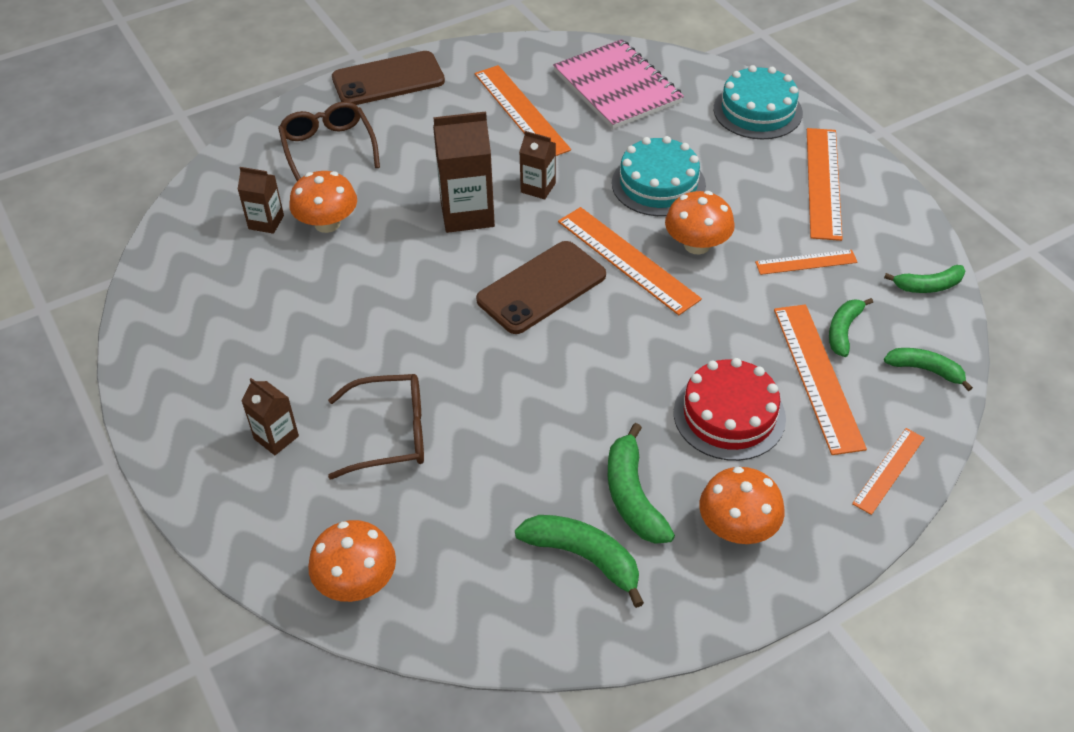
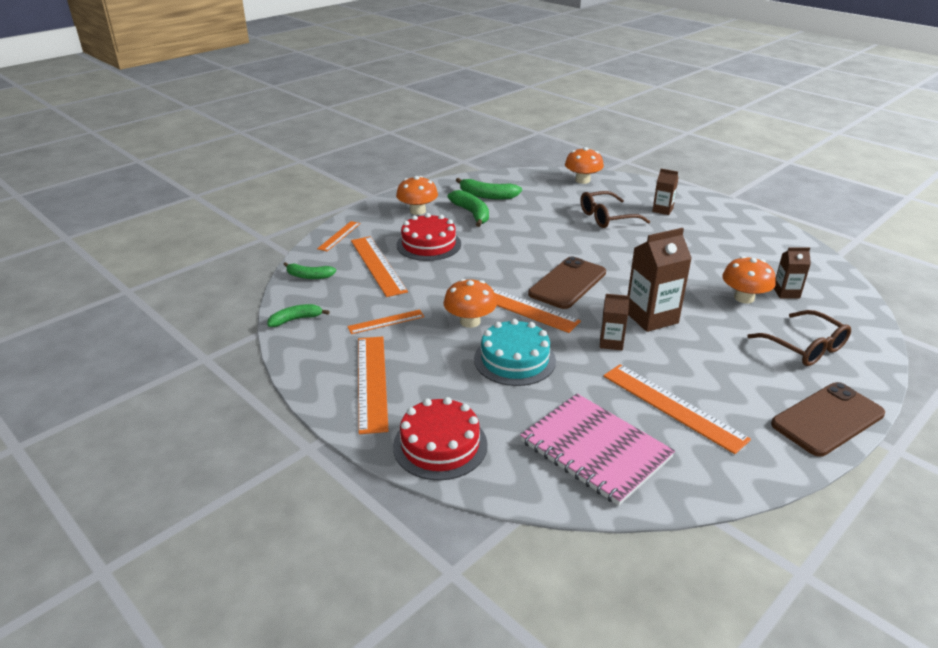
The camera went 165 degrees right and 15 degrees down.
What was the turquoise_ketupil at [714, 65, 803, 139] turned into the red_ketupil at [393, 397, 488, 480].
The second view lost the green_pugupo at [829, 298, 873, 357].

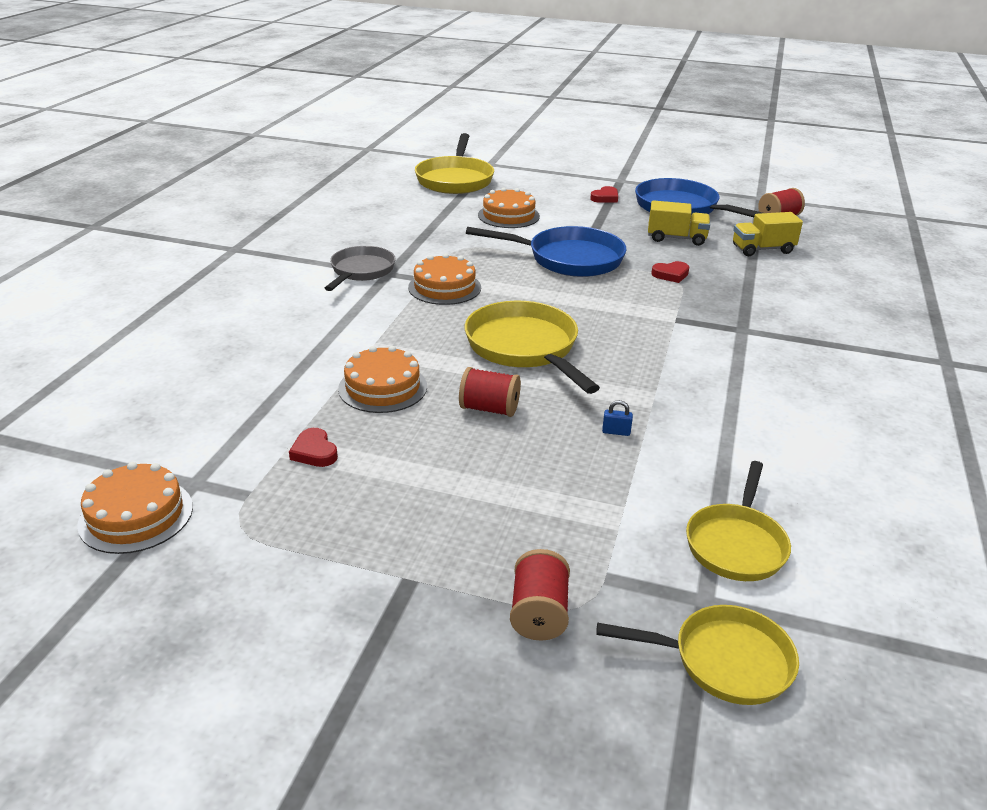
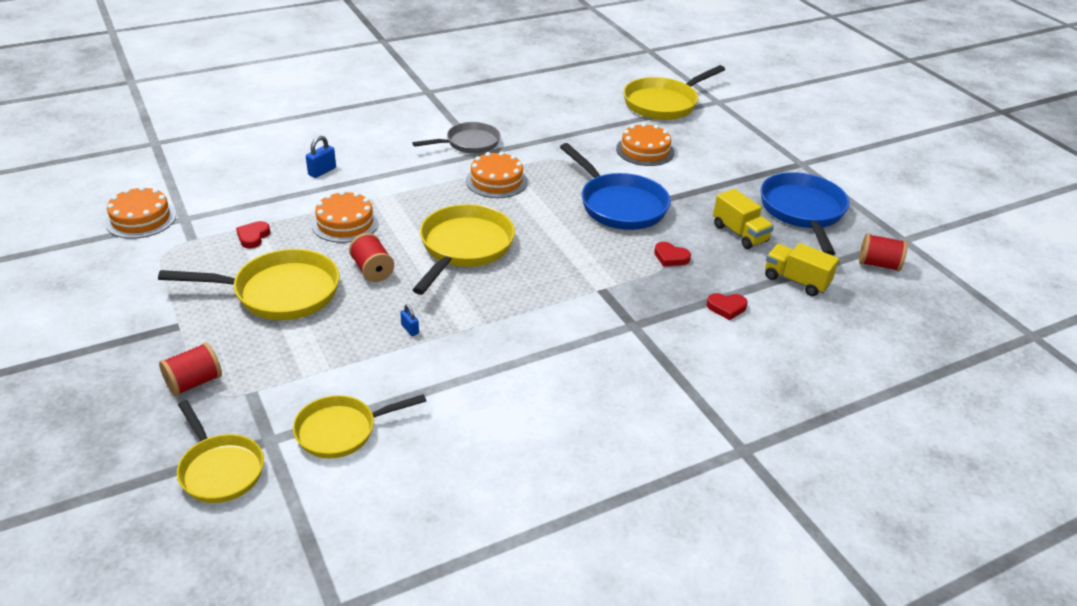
The camera went 45 degrees right and 5 degrees up.
The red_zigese ended up elsewhere, having gone from [590, 186, 618, 203] to [707, 293, 748, 320].
The second view gained the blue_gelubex at [306, 136, 336, 178].
The second view gained the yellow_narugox at [158, 249, 339, 320].

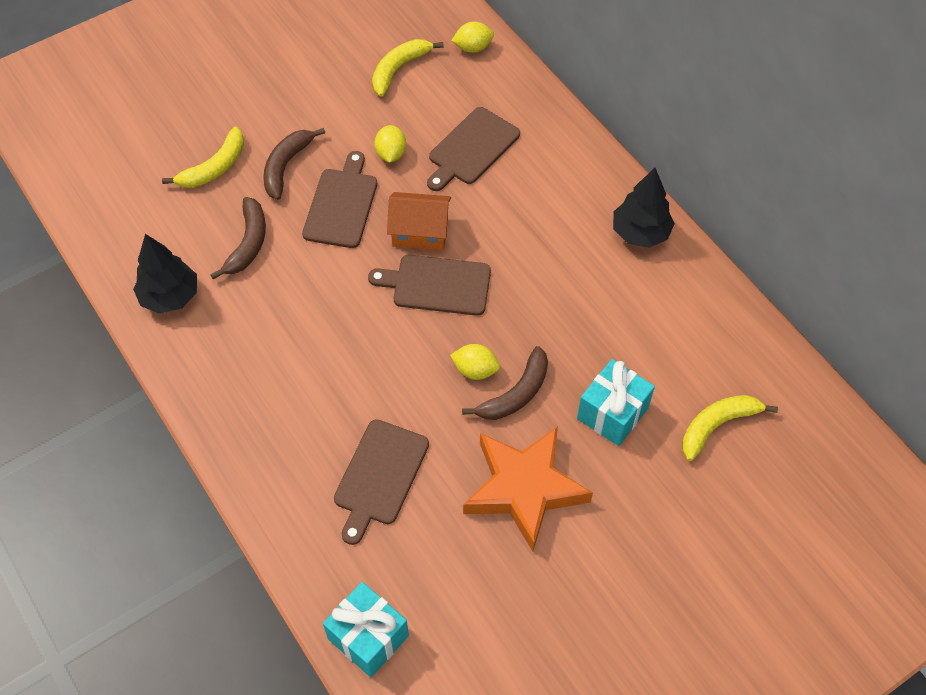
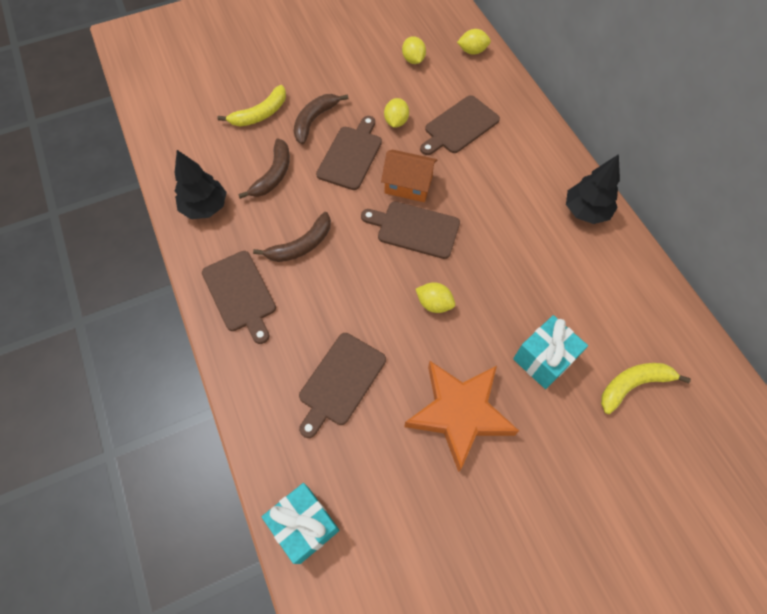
The camera went 10 degrees right and 5 degrees up.
Where the yellow_pugupo stood at [372, 39, 444, 96], the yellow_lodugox came to stand at [402, 36, 426, 64].
The brown_pugupo ended up elsewhere, having gone from [462, 346, 548, 420] to [253, 212, 331, 262].
The second view gained the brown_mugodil at [202, 251, 276, 344].

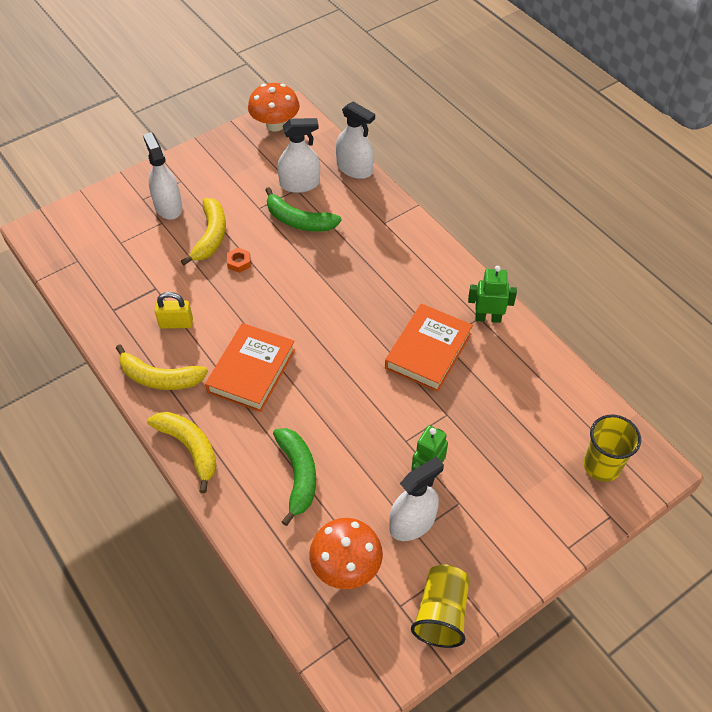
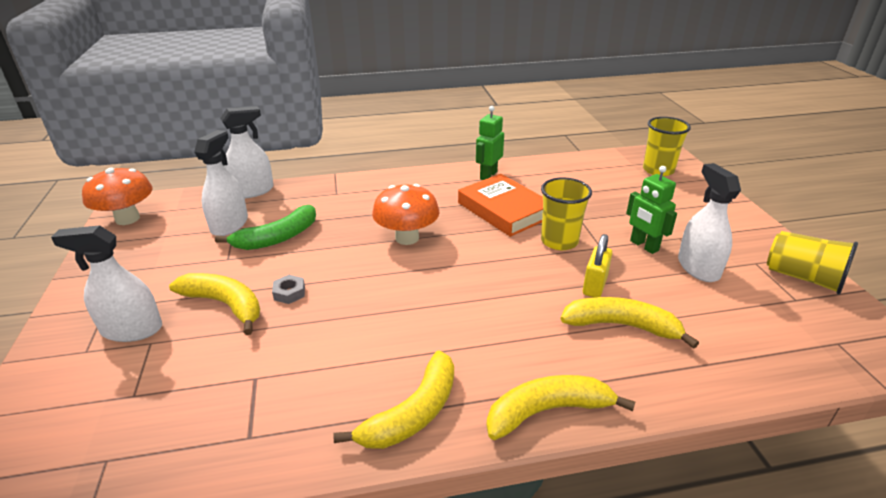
The camera went 65 degrees left and 20 degrees down.
What was the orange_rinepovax at [227, 248, 251, 273] turned into the grey_rinepovax at [272, 275, 305, 304].
The yellow_gelubex ended up elsewhere, having gone from [155, 292, 193, 329] to [583, 234, 612, 297].
The second view lost the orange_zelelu at [205, 323, 295, 412].
What was the green_pugupo at [273, 428, 316, 526] turned into the yellow_pugupo at [561, 297, 699, 349].
The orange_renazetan ended up elsewhere, having gone from [309, 518, 383, 589] to [372, 184, 440, 245].
The second view gained the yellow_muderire at [541, 178, 592, 250].

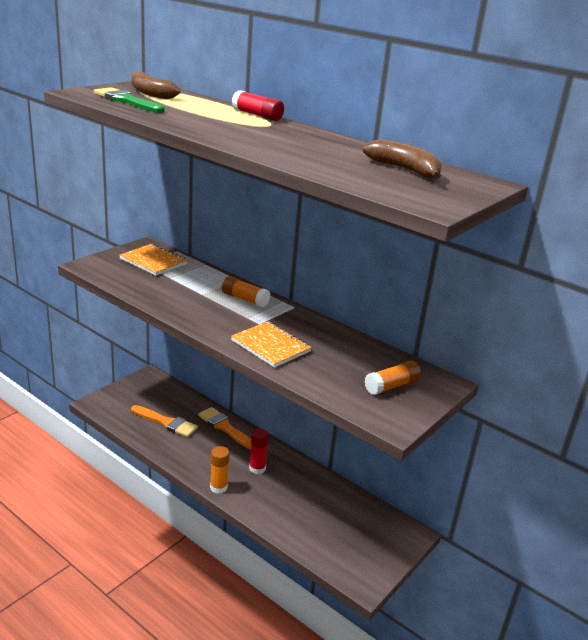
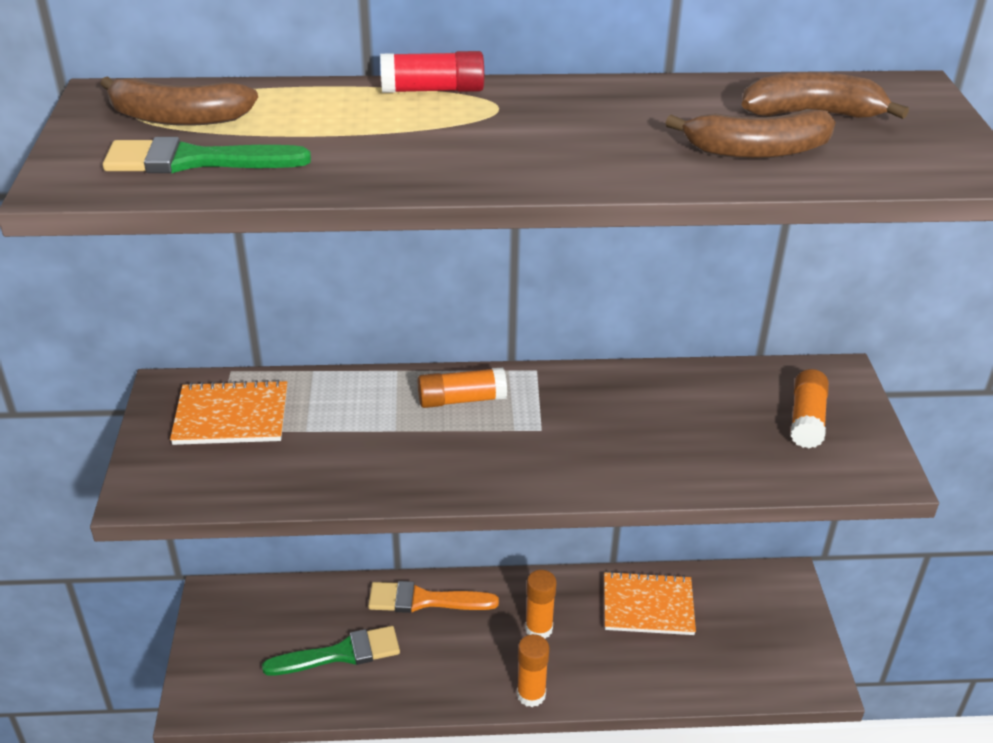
The camera went 40 degrees left and 10 degrees up.
The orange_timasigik ended up elsewhere, having gone from [231, 322, 312, 368] to [604, 571, 696, 635].
What was the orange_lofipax at [131, 405, 198, 437] turned into the green_lofipax at [262, 626, 400, 676].
What was the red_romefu at [249, 428, 269, 474] turned into the orange_romefu at [525, 570, 557, 639].
The second view gained the brown_pugupo at [666, 109, 836, 159].

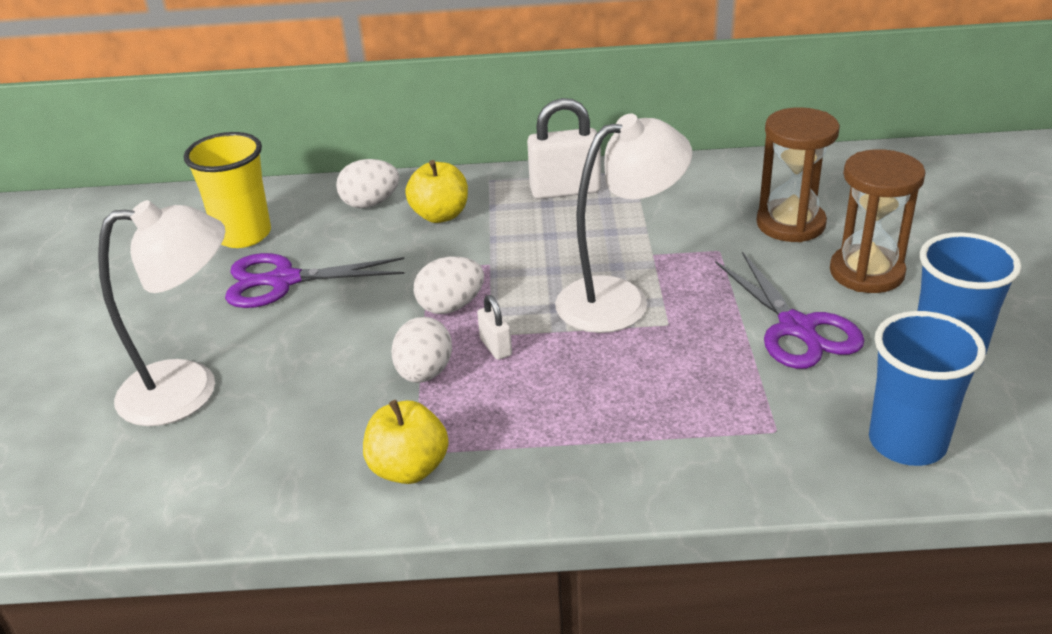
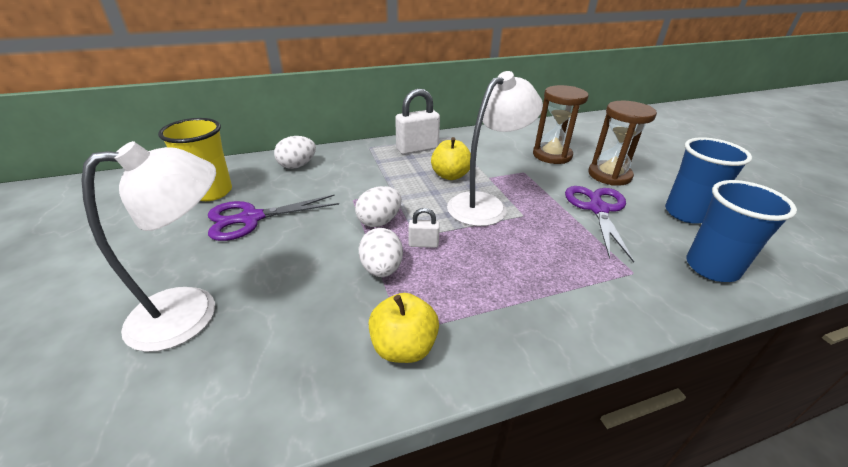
The camera went 20 degrees left and 0 degrees up.
The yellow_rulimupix ended up elsewhere, having gone from [405, 160, 468, 223] to [431, 137, 471, 180].
The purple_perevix at [715, 252, 864, 369] ended up facing another way, 135 degrees counterclockwise from before.
The white_gelubex at [477, 295, 512, 360] ended up facing another way, 45 degrees counterclockwise from before.

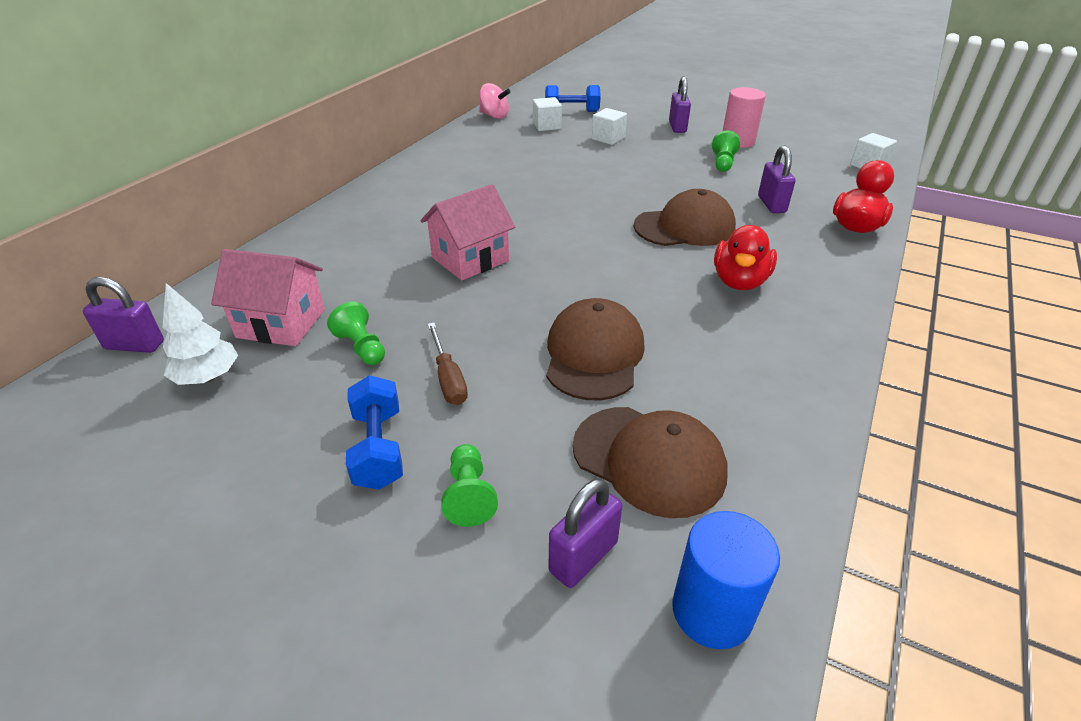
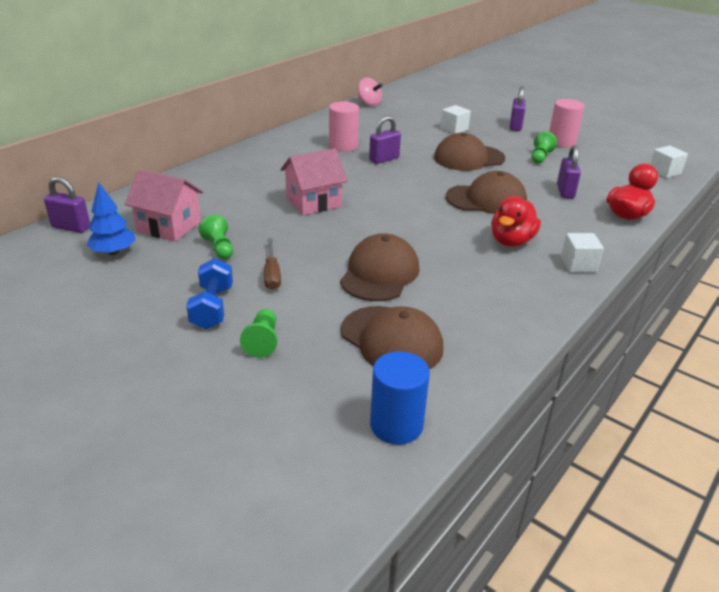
The camera went 10 degrees right and 5 degrees down.
The second view lost the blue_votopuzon at [545, 85, 601, 112].
The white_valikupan ended up elsewhere, having gone from [533, 97, 562, 131] to [561, 233, 604, 272].
What was the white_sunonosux at [162, 283, 238, 385] turned into the blue_sunonosux at [86, 182, 136, 255].
The purple_gelubex ended up elsewhere, having gone from [548, 478, 622, 588] to [369, 116, 401, 164].
The second view gained the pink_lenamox at [329, 102, 359, 152].
The second view gained the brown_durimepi at [434, 133, 505, 171].

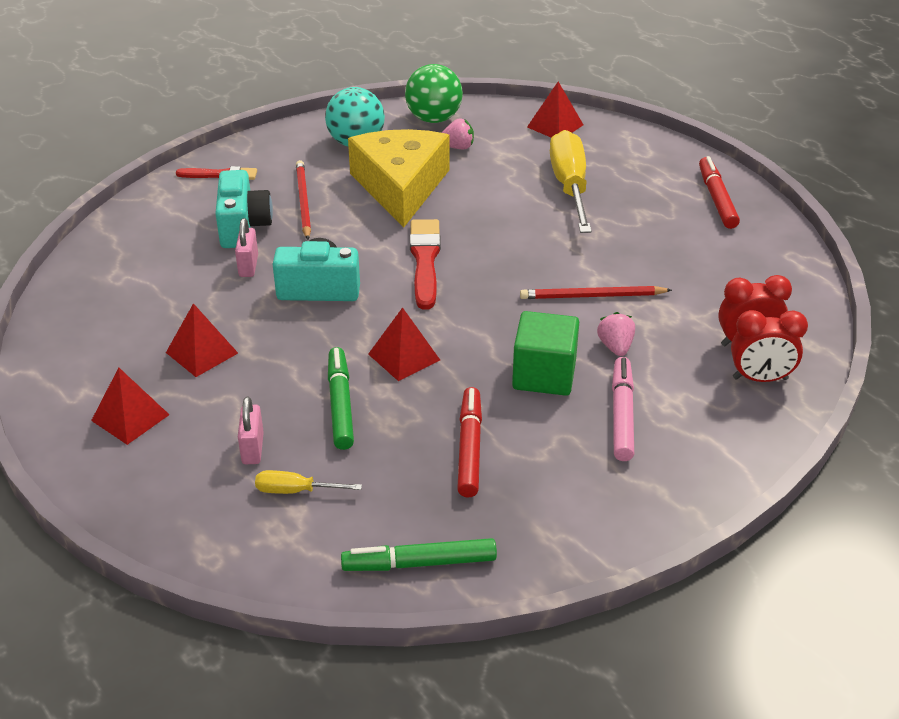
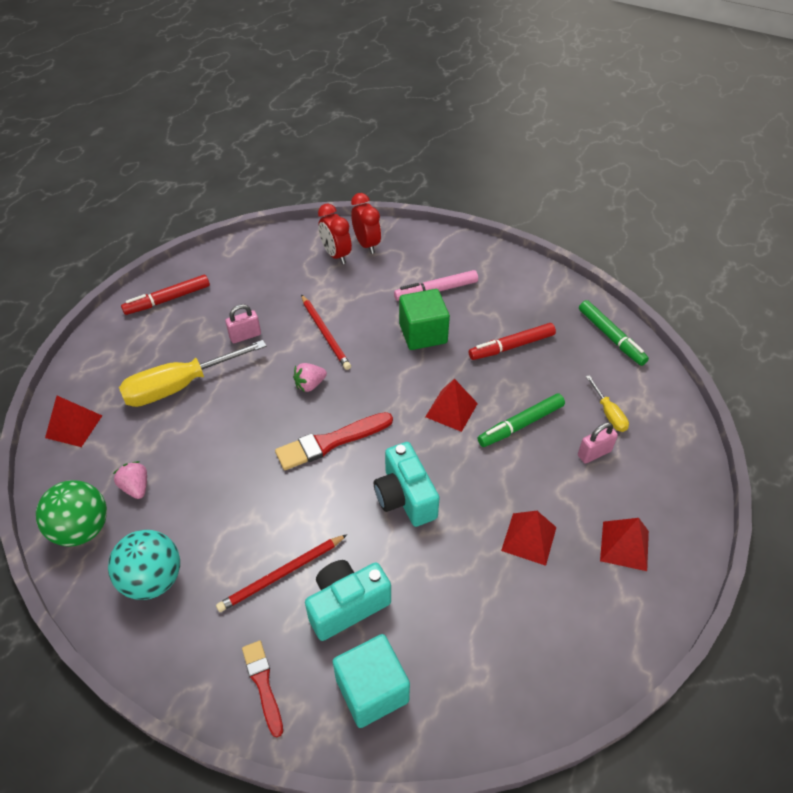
The camera went 115 degrees left and 10 degrees up.
The second view lost the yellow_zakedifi at [348, 129, 449, 228].
The pink_gelubex ended up elsewhere, having gone from [235, 218, 258, 277] to [225, 304, 261, 343].
The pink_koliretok ended up elsewhere, having gone from [597, 312, 635, 356] to [293, 363, 327, 392].
The second view gained the turquoise_valikupan at [333, 634, 410, 728].

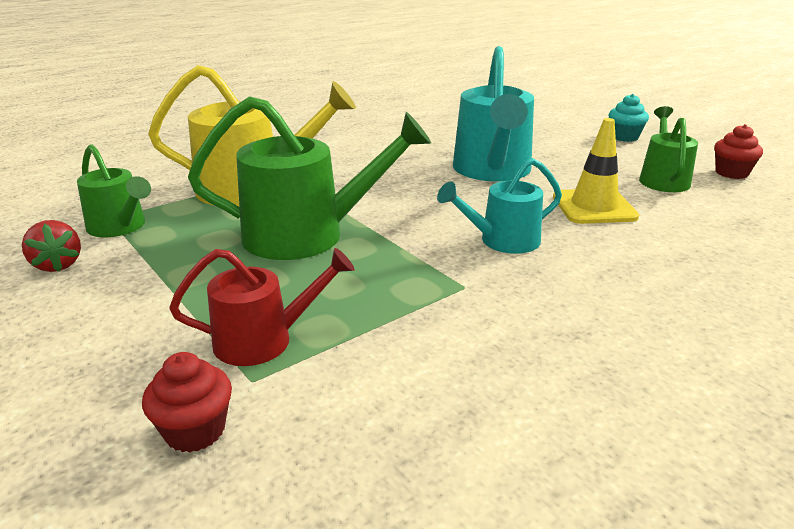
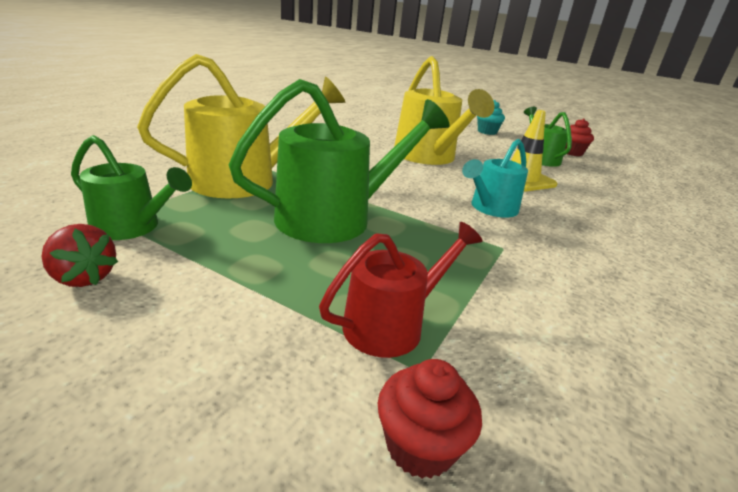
The camera went 25 degrees left and 0 degrees up.
What was the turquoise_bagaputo at [453, 46, 534, 181] turned into the yellow_bagaputo at [394, 56, 494, 165].

